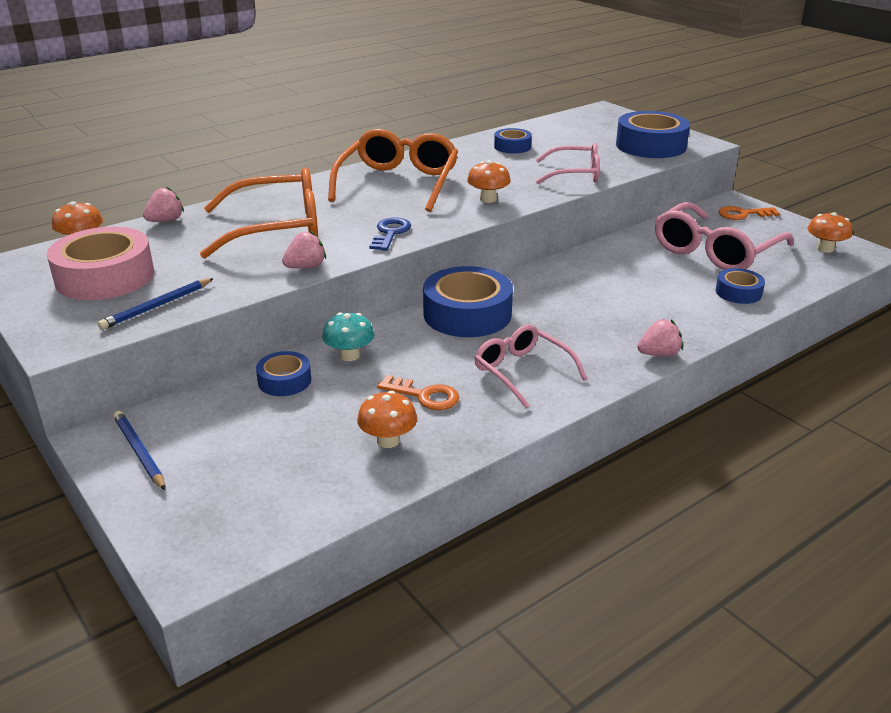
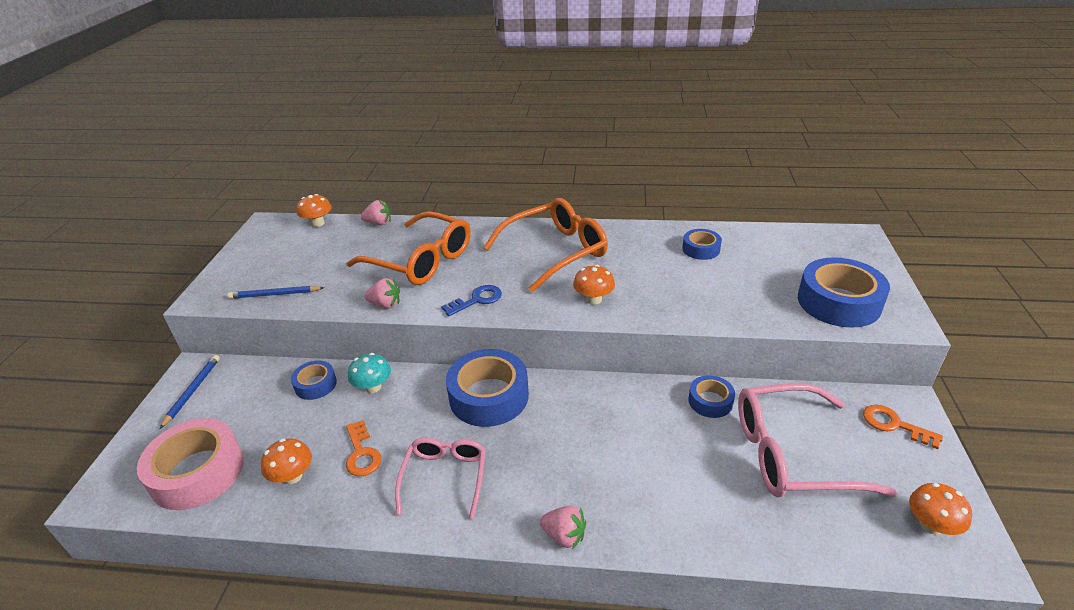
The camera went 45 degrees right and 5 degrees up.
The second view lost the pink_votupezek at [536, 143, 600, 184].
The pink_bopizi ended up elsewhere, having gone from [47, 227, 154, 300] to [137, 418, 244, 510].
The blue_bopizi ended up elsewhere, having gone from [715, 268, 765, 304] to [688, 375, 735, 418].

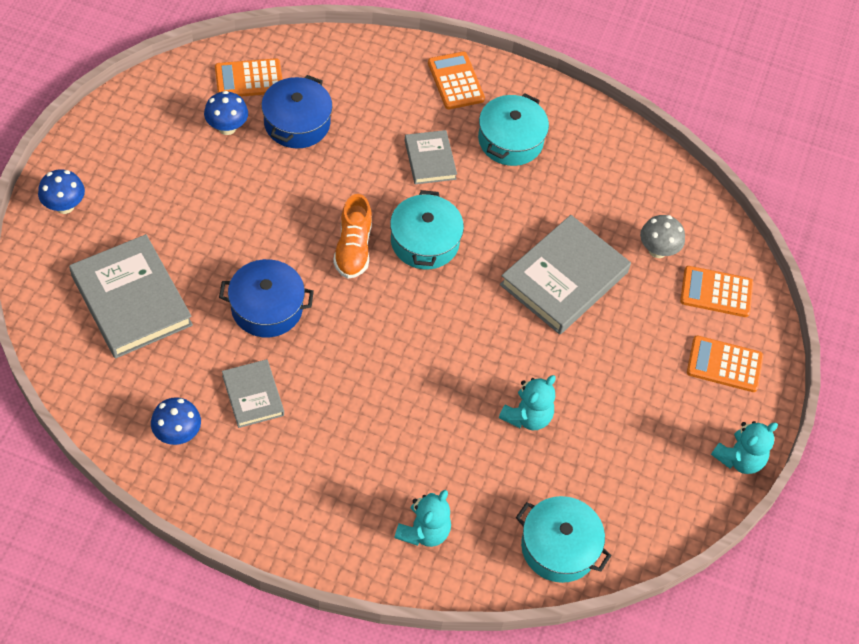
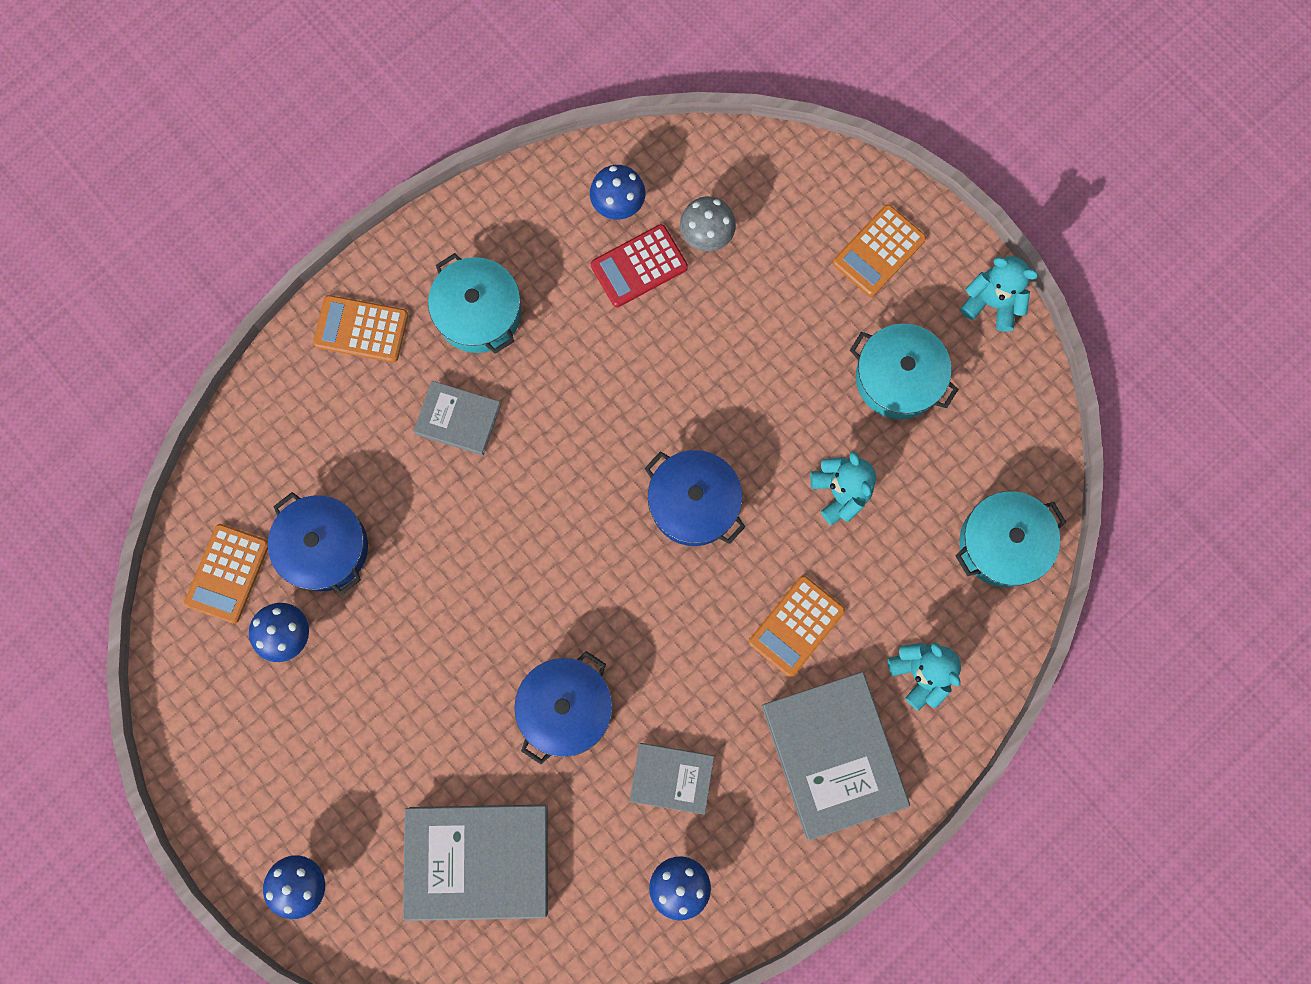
The camera went 55 degrees left and 20 degrees up.
The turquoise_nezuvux ended up elsewhere, having gone from [390, 190, 464, 269] to [850, 323, 958, 419].
The second view lost the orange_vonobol at [333, 194, 372, 279].
The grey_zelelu ended up elsewhere, having gone from [500, 215, 631, 335] to [762, 672, 910, 840].
The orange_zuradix ended up elsewhere, having gone from [680, 266, 753, 317] to [749, 575, 845, 677].
The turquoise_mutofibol at [711, 421, 778, 474] ended up facing another way, 60 degrees counterclockwise from before.
The second view gained the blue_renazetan at [590, 165, 645, 220].
The second view gained the red_zuradix at [591, 224, 688, 307].
The second view gained the blue_nezuvux at [645, 450, 745, 546].

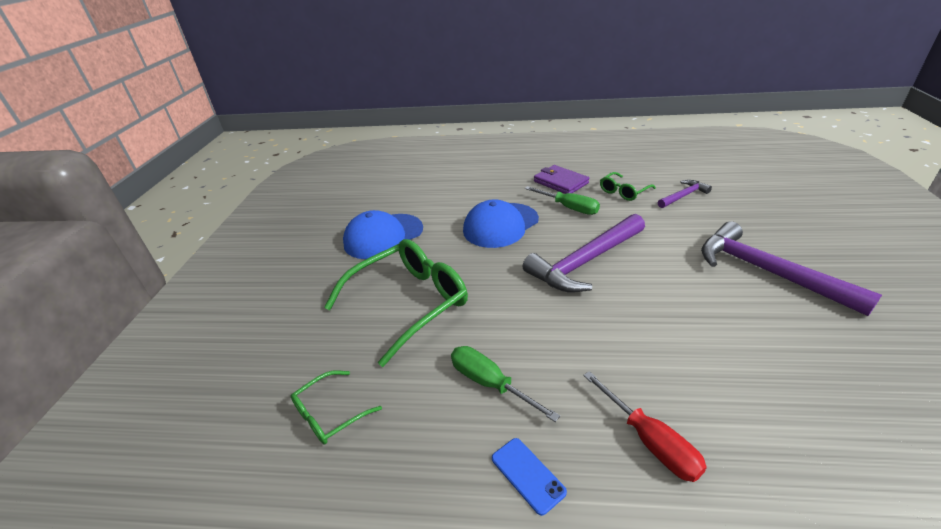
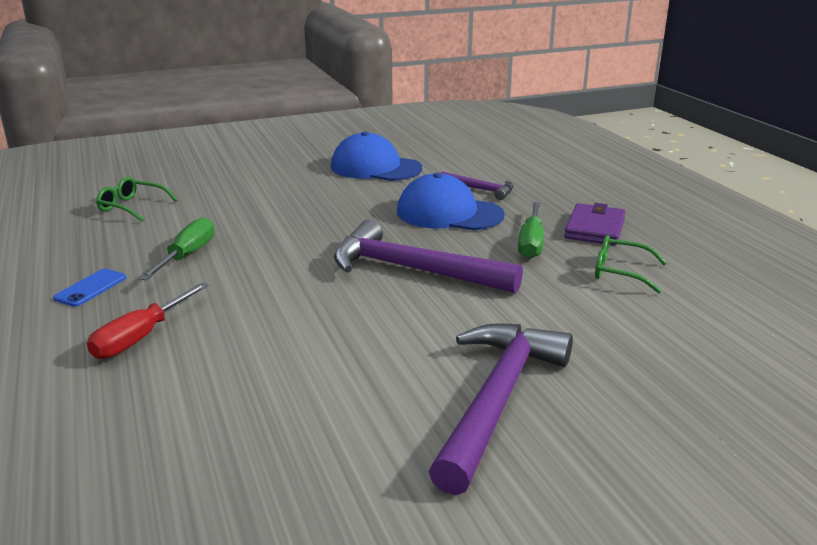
The camera went 60 degrees right and 10 degrees down.
The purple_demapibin ended up elsewhere, having gone from [658, 180, 712, 208] to [441, 171, 514, 200].
The second view lost the green_votupezek at [324, 239, 468, 367].

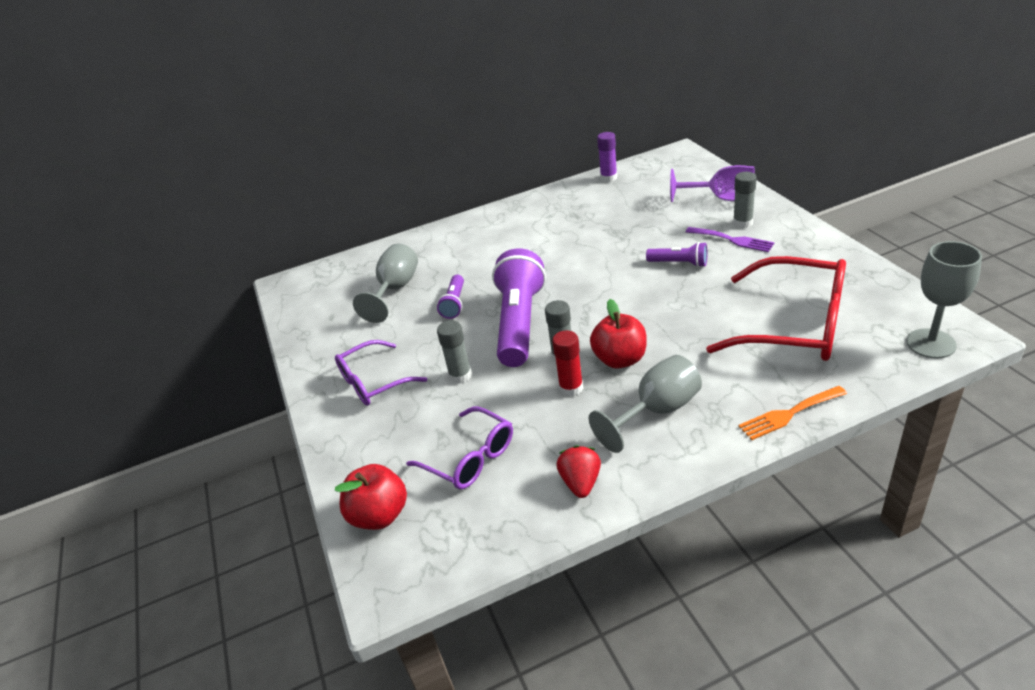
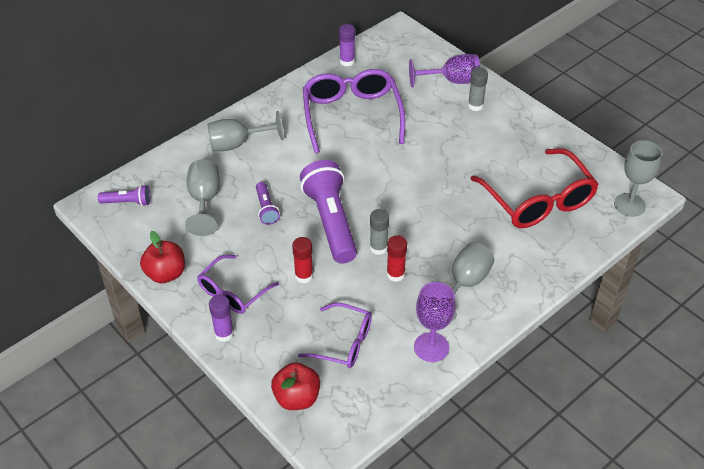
The camera went 25 degrees left and 10 degrees up.
The second view lost the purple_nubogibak at [686, 227, 774, 252].
The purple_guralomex ended up elsewhere, having gone from [646, 242, 708, 267] to [98, 185, 150, 206].
The red_votupezek at [706, 256, 846, 361] ended up facing another way, 60 degrees clockwise from before.
The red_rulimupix ended up elsewhere, having gone from [590, 299, 647, 369] to [140, 231, 185, 283].
What was the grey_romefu at [437, 320, 472, 384] turned into the red_romefu at [292, 237, 313, 283].
The second view lost the orange_nubogibak at [738, 386, 847, 440].
Where the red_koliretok stood at [557, 445, 601, 498], the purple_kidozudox came to stand at [414, 282, 455, 362].
The second view gained the purple_votupezek at [303, 69, 405, 153].
The second view gained the grey_kidozudox at [207, 111, 284, 152].
The second view gained the purple_romefu at [209, 295, 234, 342].

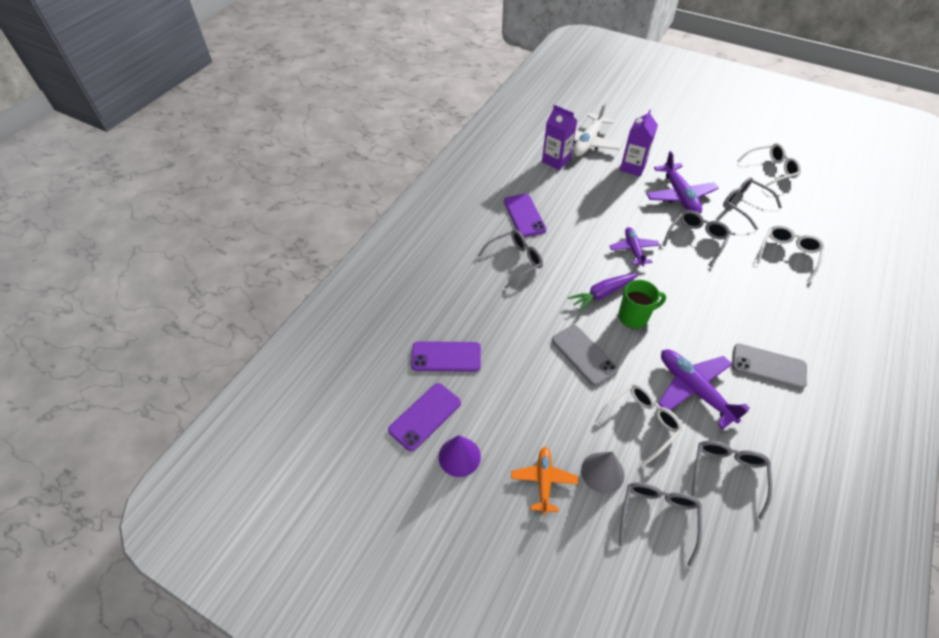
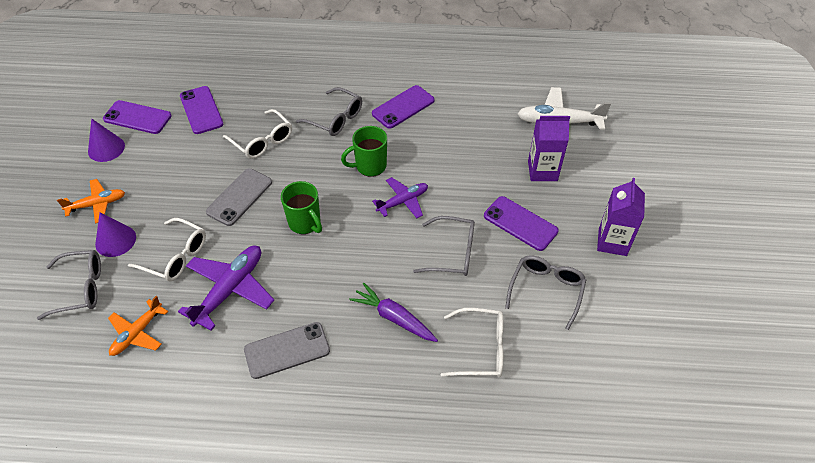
The camera went 65 degrees right and 0 degrees up.
The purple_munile ended up elsewhere, having gone from [542, 105, 577, 170] to [597, 178, 645, 256].
The white_votupezek ended up elsewhere, having gone from [738, 143, 801, 188] to [223, 109, 292, 159].
Where the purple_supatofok stood at [646, 151, 719, 214], the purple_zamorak came to stand at [484, 196, 559, 251].
The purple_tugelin ended up elsewhere, having gone from [568, 273, 638, 312] to [349, 283, 438, 342].
The grey_zamorak at [732, 344, 807, 389] ended up facing another way, 75 degrees clockwise from before.
Where the grey_votupezek stood at [692, 440, 772, 520], the orange_supatofok came to stand at [108, 296, 168, 356].
What was the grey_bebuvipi at [581, 452, 625, 494] turned into the purple_bebuvipi at [95, 212, 136, 257].
The second view gained the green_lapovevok at [341, 126, 387, 177].

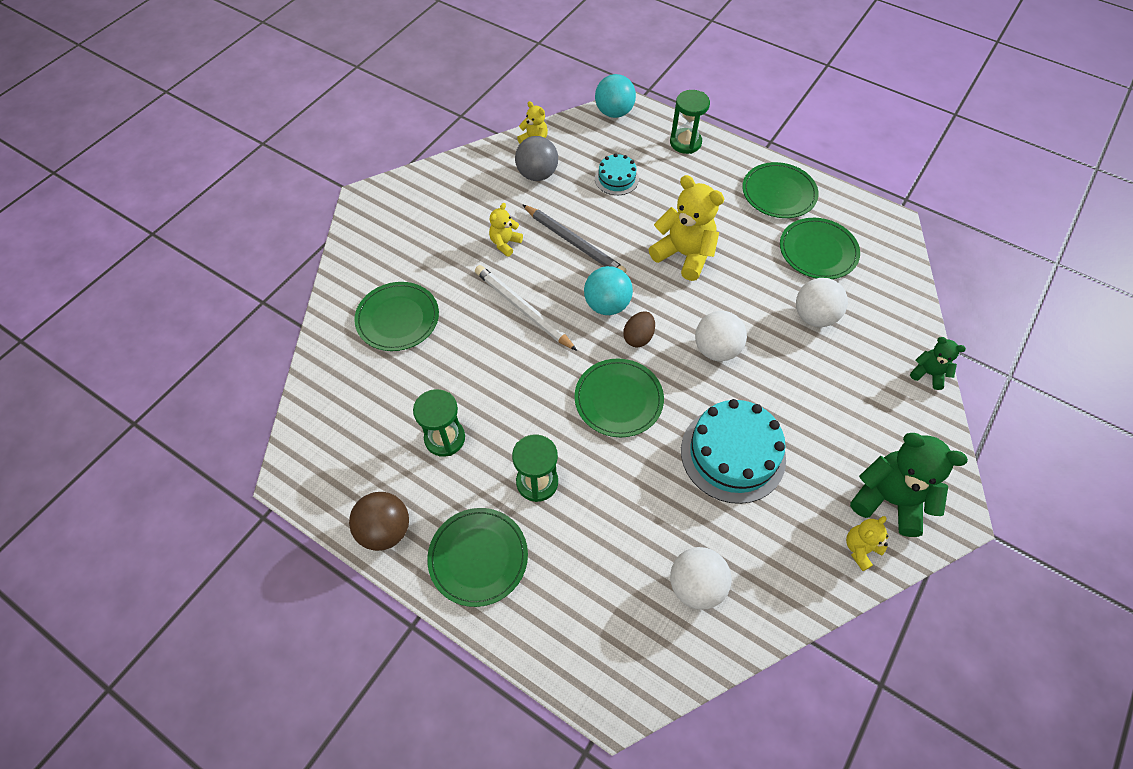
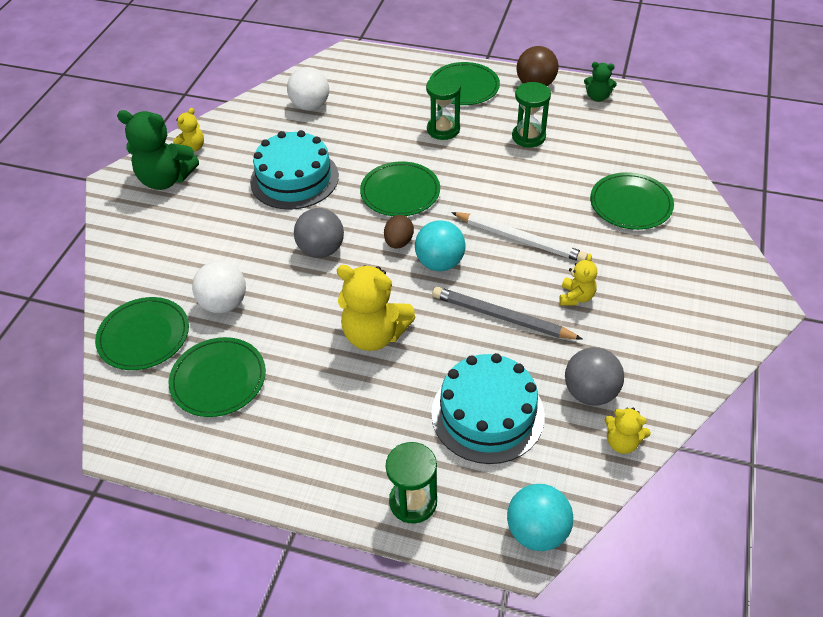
The camera went 165 degrees right and 10 degrees down.
The size of the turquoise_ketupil at [595, 153, 639, 195] changed by a factor of 1.87.
The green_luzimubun ended up elsewhere, having gone from [742, 162, 819, 218] to [95, 297, 189, 370].
What was the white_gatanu at [695, 311, 747, 361] turned into the grey_gatanu at [294, 208, 344, 258].
The green_mutofibol ended up elsewhere, having gone from [910, 337, 966, 390] to [584, 62, 617, 102].

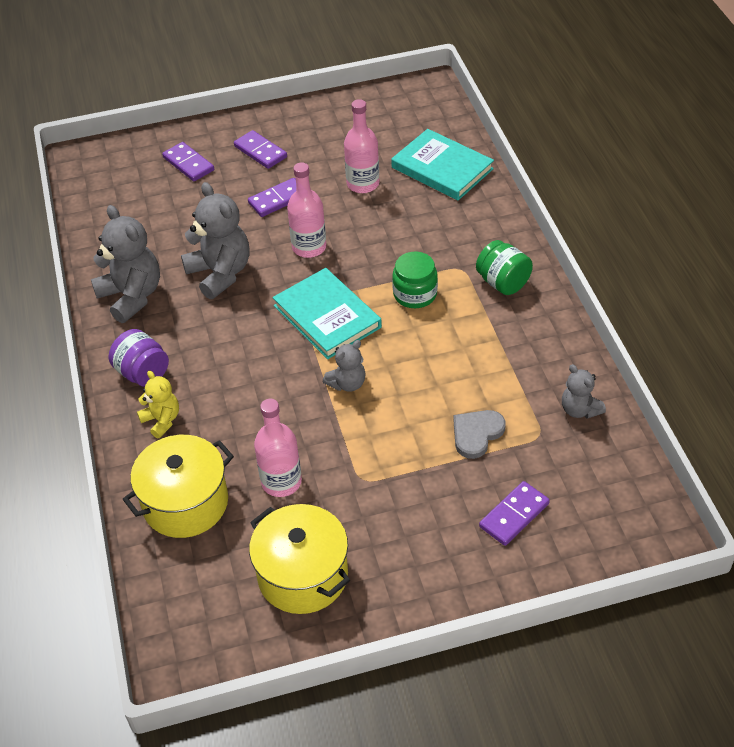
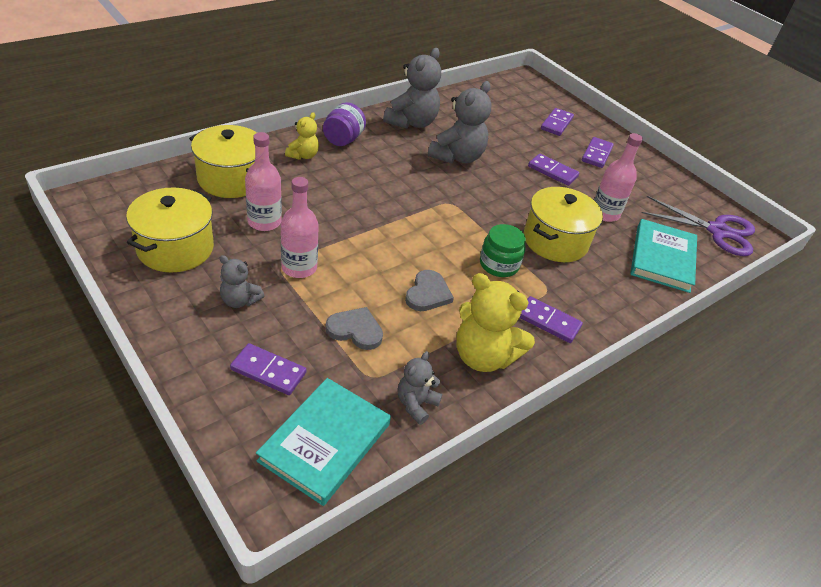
The camera went 60 degrees right and 5 degrees down.
The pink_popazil ended up elsewhere, having gone from [287, 162, 326, 258] to [281, 177, 319, 278].
Where the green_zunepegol stood at [476, 240, 533, 295], the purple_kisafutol came to stand at [519, 296, 583, 343].
The turquoise_zelelu ended up elsewhere, having gone from [273, 268, 382, 359] to [256, 378, 391, 506].
The grey_mutofibol ended up elsewhere, having gone from [323, 340, 366, 392] to [220, 255, 265, 308].
The second view gained the yellow_nezuvux at [524, 187, 603, 262].
The second view gained the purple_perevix at [642, 196, 755, 256].
The second view gained the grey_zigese at [405, 270, 454, 311].
The second view gained the yellow_mutofibol at [456, 273, 535, 372].

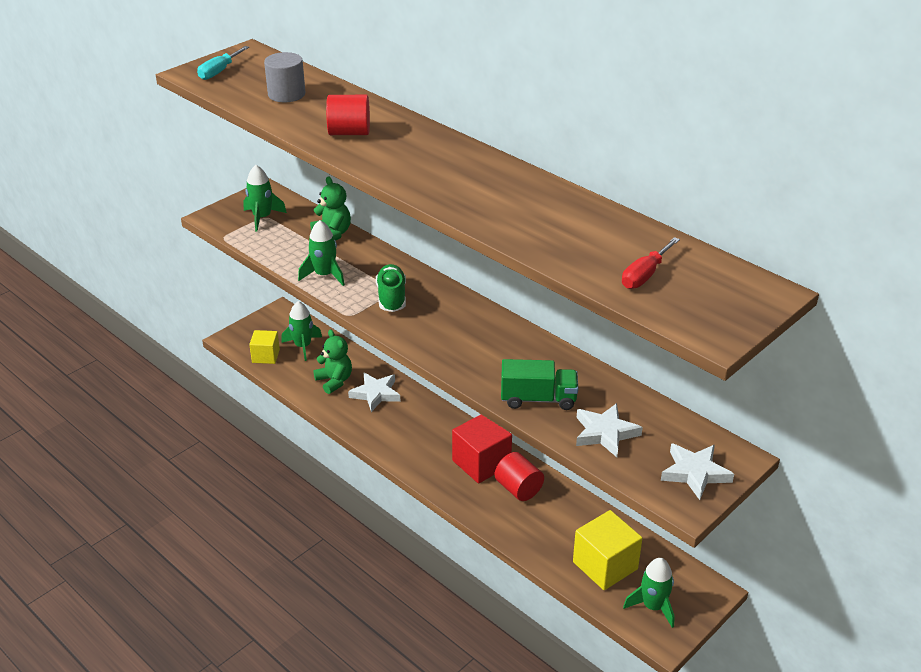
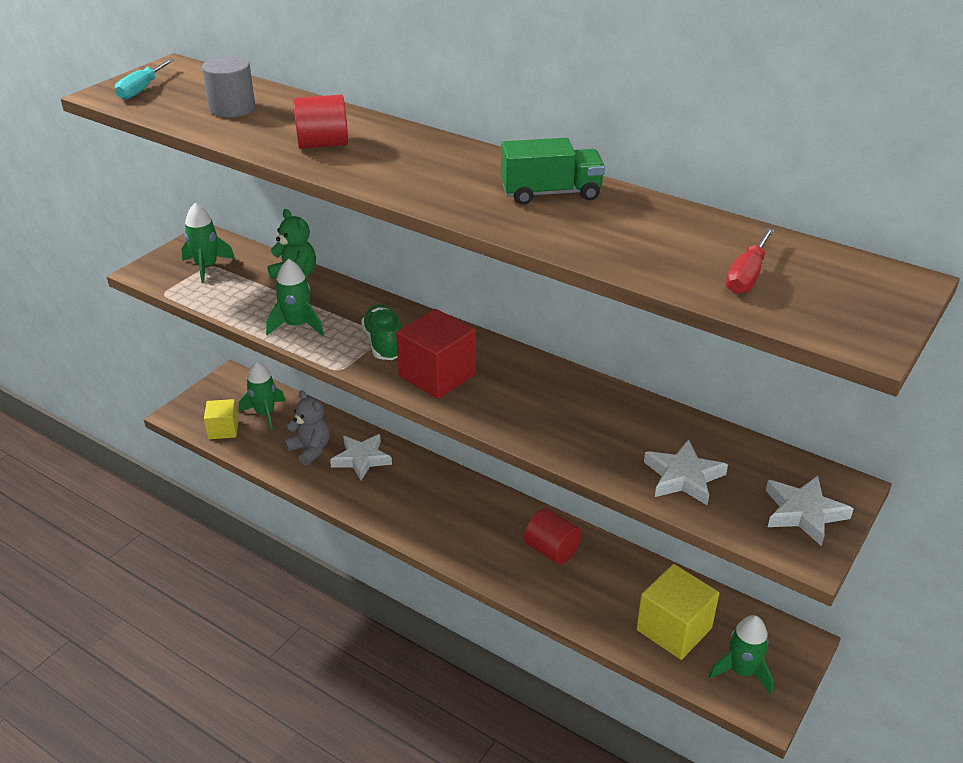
The camera went 10 degrees left and 0 degrees up.
What was the green_mutofibol at [313, 329, 352, 394] turned into the grey_mutofibol at [284, 390, 330, 466].
The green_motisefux ended up elsewhere, having gone from [501, 359, 578, 410] to [501, 138, 605, 205].
The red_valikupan ended up elsewhere, having gone from [452, 415, 512, 483] to [396, 309, 476, 399].

